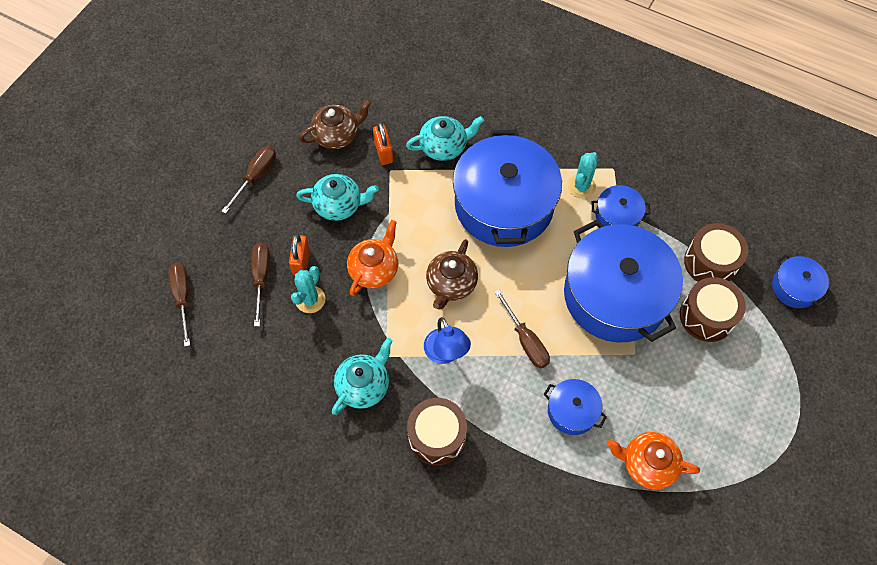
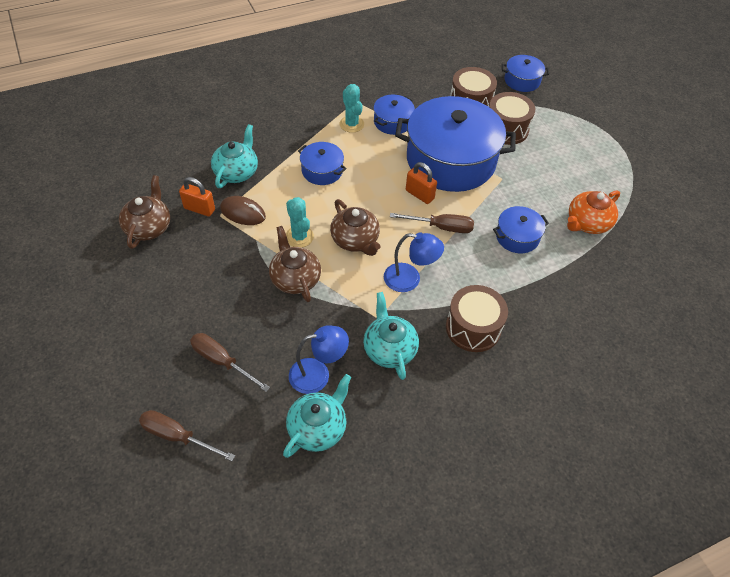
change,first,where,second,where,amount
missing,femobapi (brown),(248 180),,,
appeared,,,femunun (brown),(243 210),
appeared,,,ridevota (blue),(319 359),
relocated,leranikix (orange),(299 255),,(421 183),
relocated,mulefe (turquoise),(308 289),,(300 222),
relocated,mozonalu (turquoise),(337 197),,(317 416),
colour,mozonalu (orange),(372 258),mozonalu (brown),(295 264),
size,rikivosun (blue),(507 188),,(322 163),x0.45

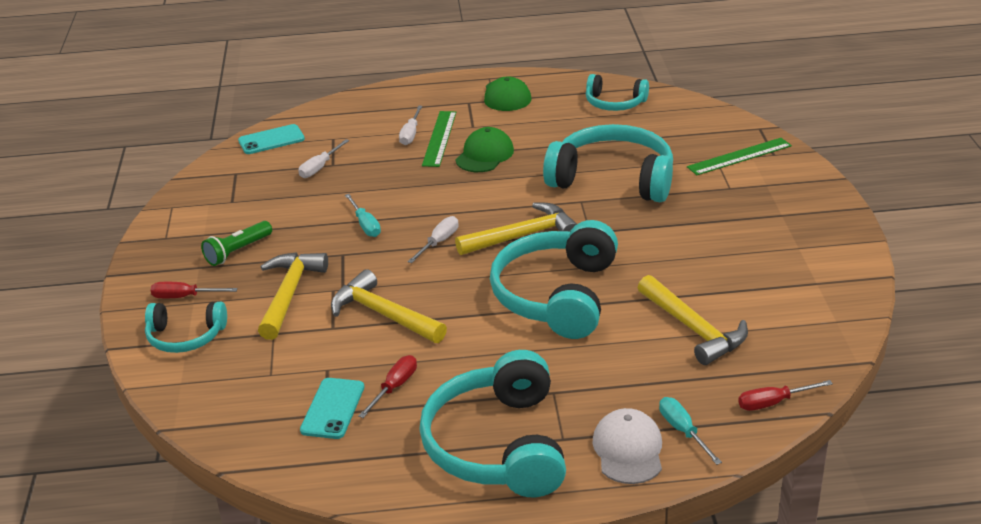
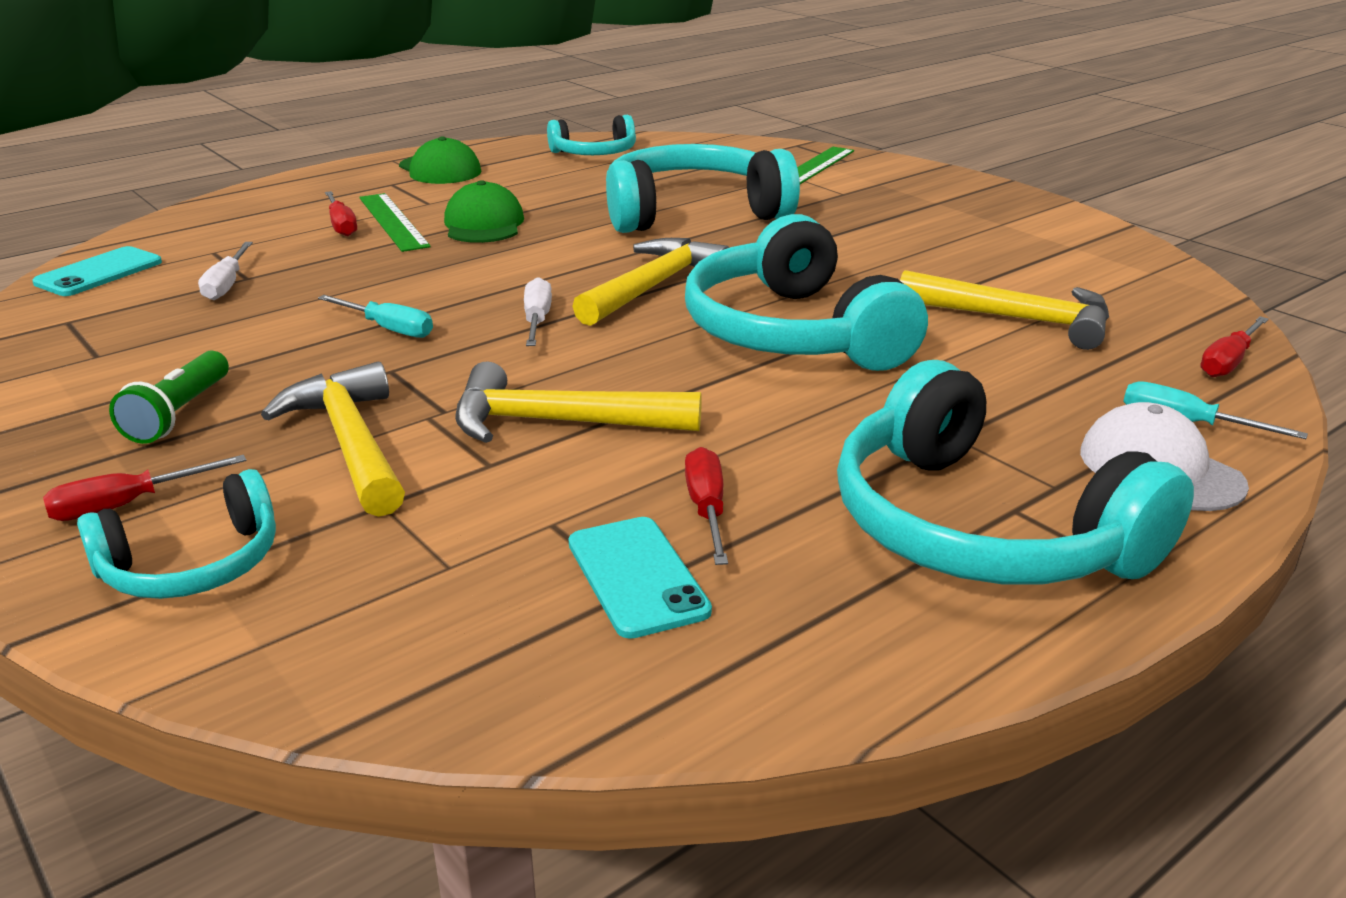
change,first,where,second,where,amount
colour,femobapi (white),(410 125),femobapi (red),(341 213),

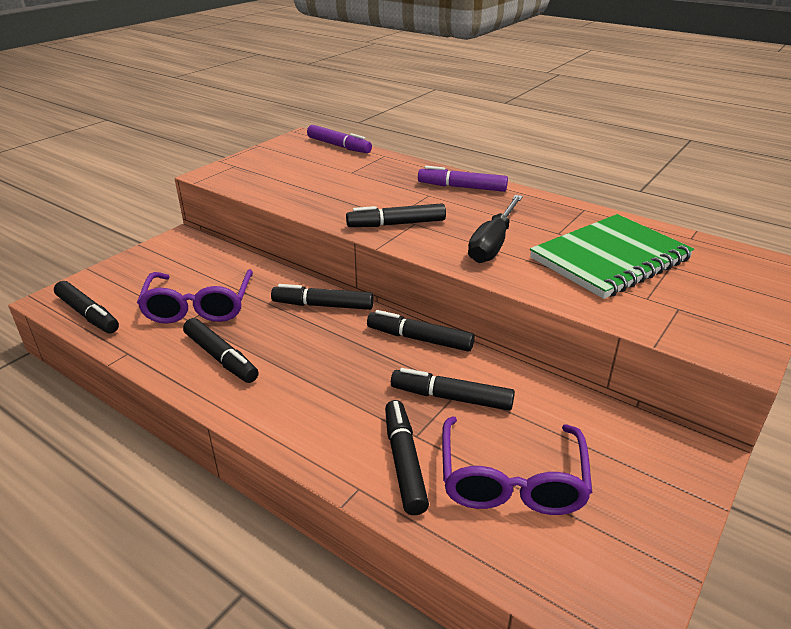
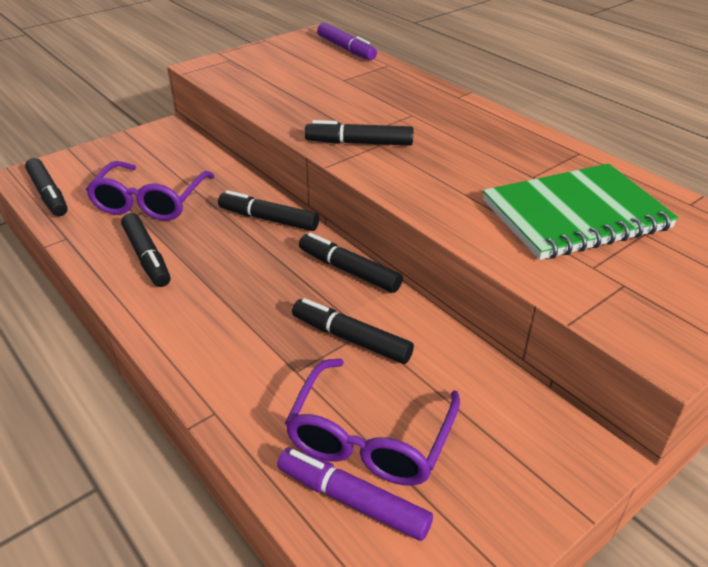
change,first,where,second,where,amount
missing,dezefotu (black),(407 457),,,
missing,femobapi (black),(495 229),,,
relocated,dezefotu (purple),(463 179),,(355 494),

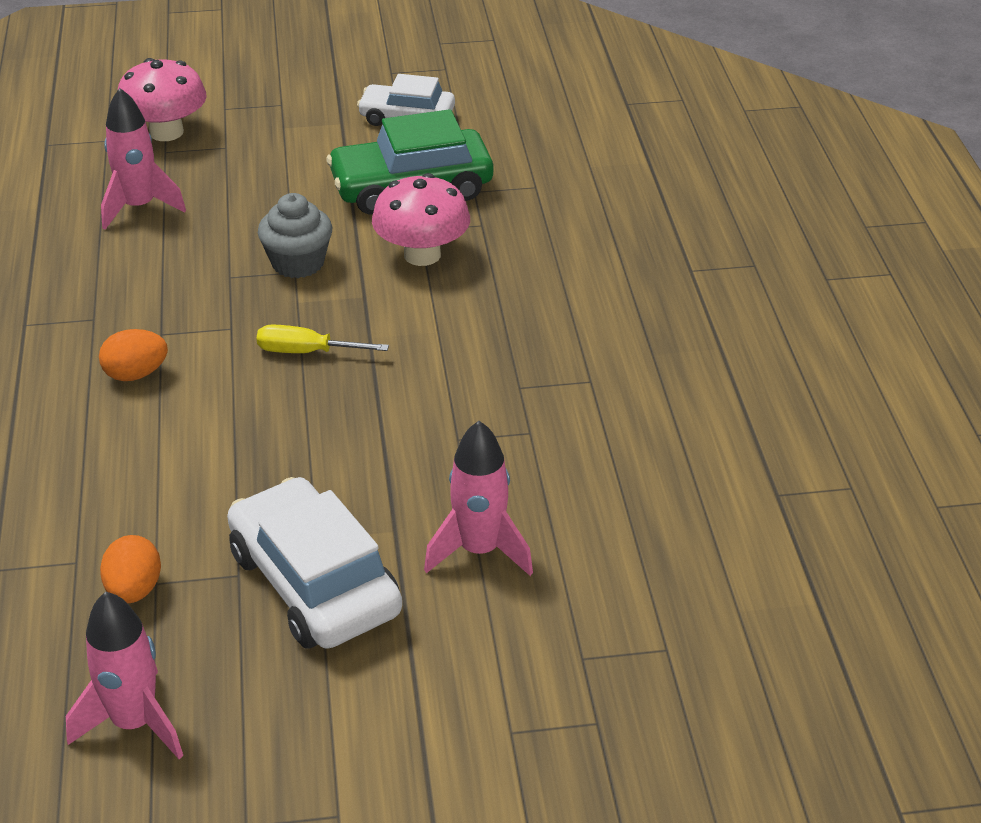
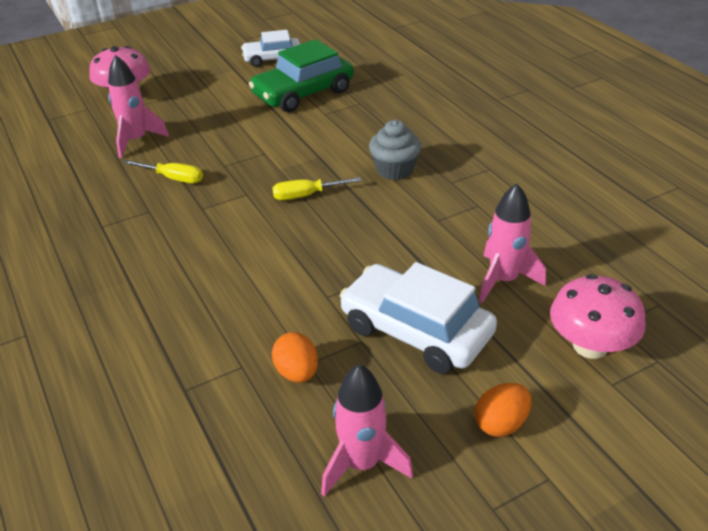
change,first,where,second,where,amount
appeared,,,femobapi (yellow),(163 171),
relocated,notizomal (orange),(133 355),,(503 410),
relocated,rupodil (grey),(295 235),,(395 150),
relocated,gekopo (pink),(421 219),,(597 316),

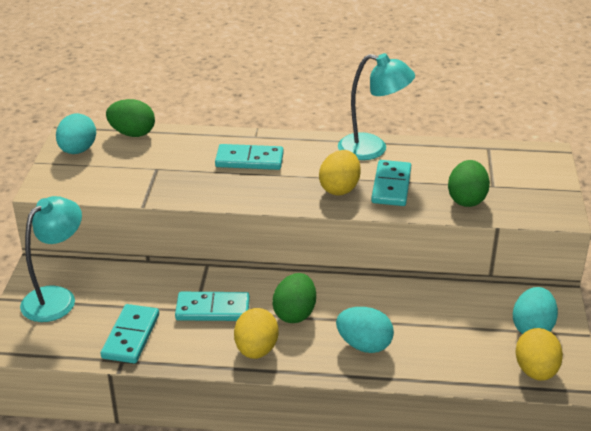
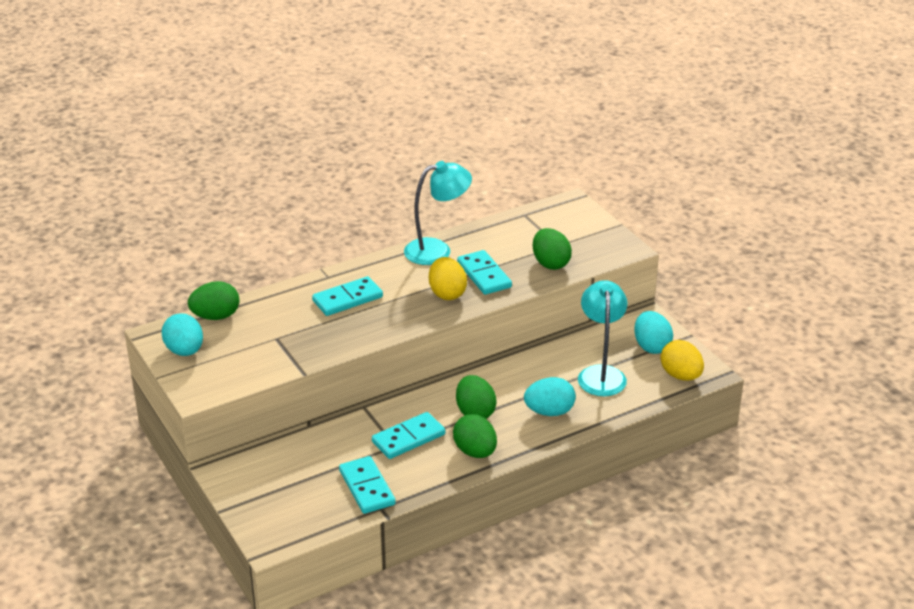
change,first,where,second,where,amount
relocated,ridevota (turquoise),(51 259),,(603 338),
colour,notizomal (yellow),(256 333),notizomal (green),(475 436),

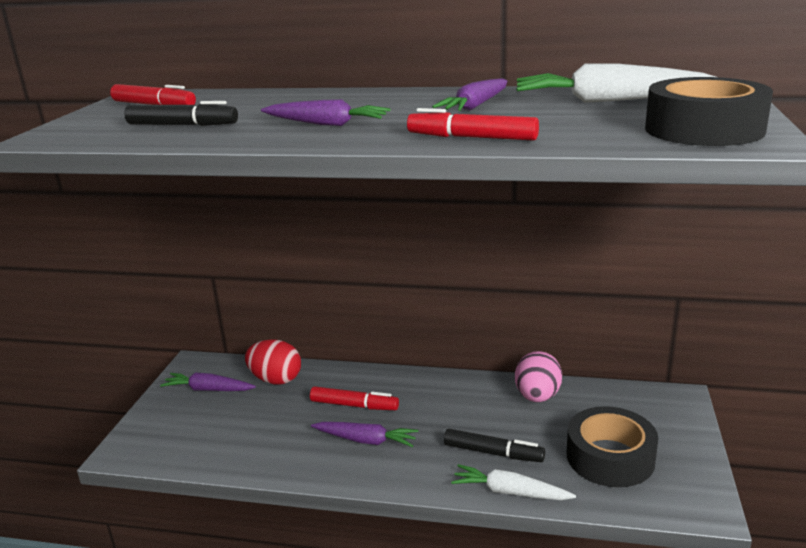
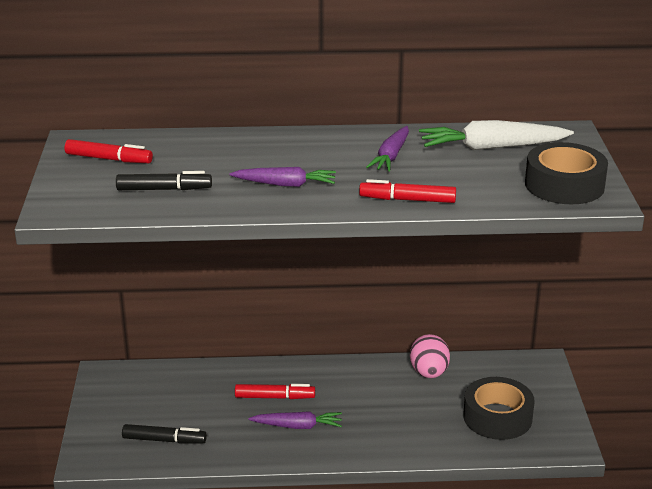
change,first,where,second,where,amount
missing,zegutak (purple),(208 381),,,
missing,notizomal (red),(273 362),,,
missing,zegutak (white),(513 482),,,
relocated,dezefotu (black),(494 445),,(164 434),

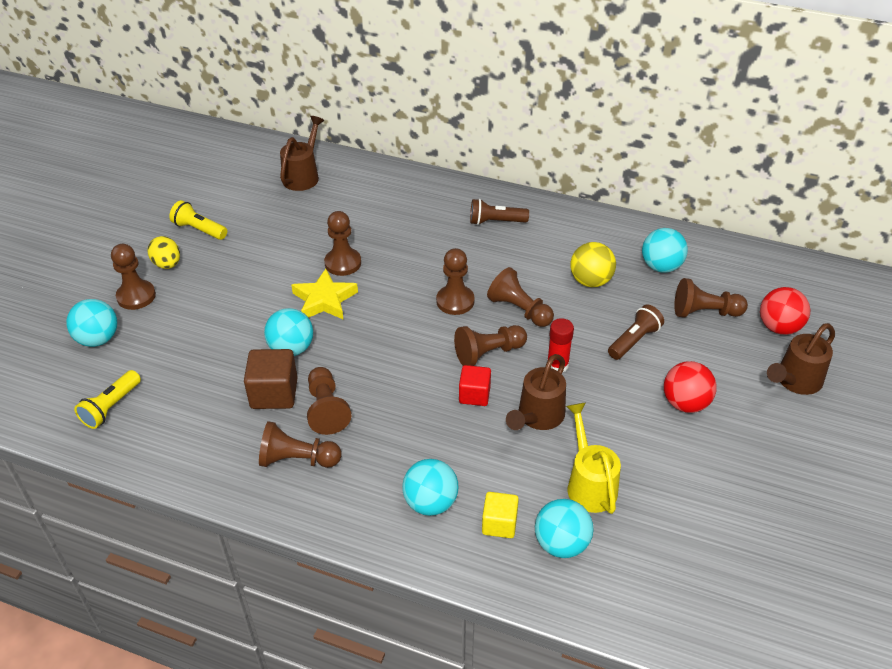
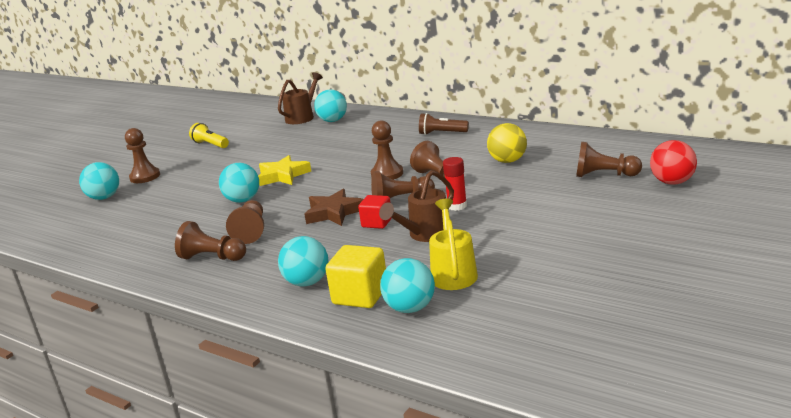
change,first,where,second,where,amount
missing,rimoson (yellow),(107 399),,,
missing,notizomal (yellow),(163 252),,,
missing,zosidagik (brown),(271 379),,,
missing,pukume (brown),(342 243),,,
missing,rimoson (brown),(636 332),,,
missing,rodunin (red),(690 387),,,
missing,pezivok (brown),(801 359),,,
appeared,,,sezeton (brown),(333 207),
relocated,rodunin (turquoise),(665 250),,(330 105),
size,zosidagik (yellow),(500 515),,(355 276),x1.53

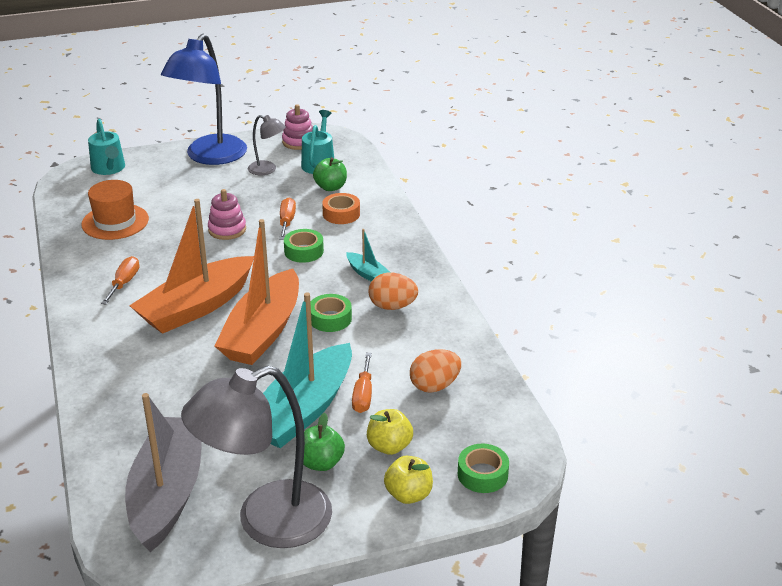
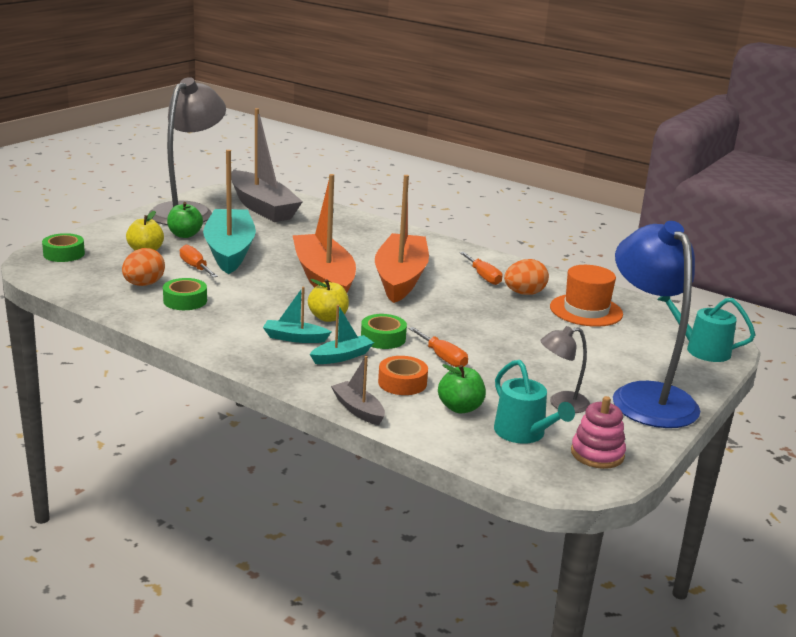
change,first,where,second,where,amount
missing,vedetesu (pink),(227 214),,,
appeared,,,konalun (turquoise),(342 334),
appeared,,,konalun (grey),(358 390),
relocated,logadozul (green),(331 313),,(185 294),
relocated,notizomal (orange),(393 291),,(526 277),
relocated,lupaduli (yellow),(408 480),,(328 300),

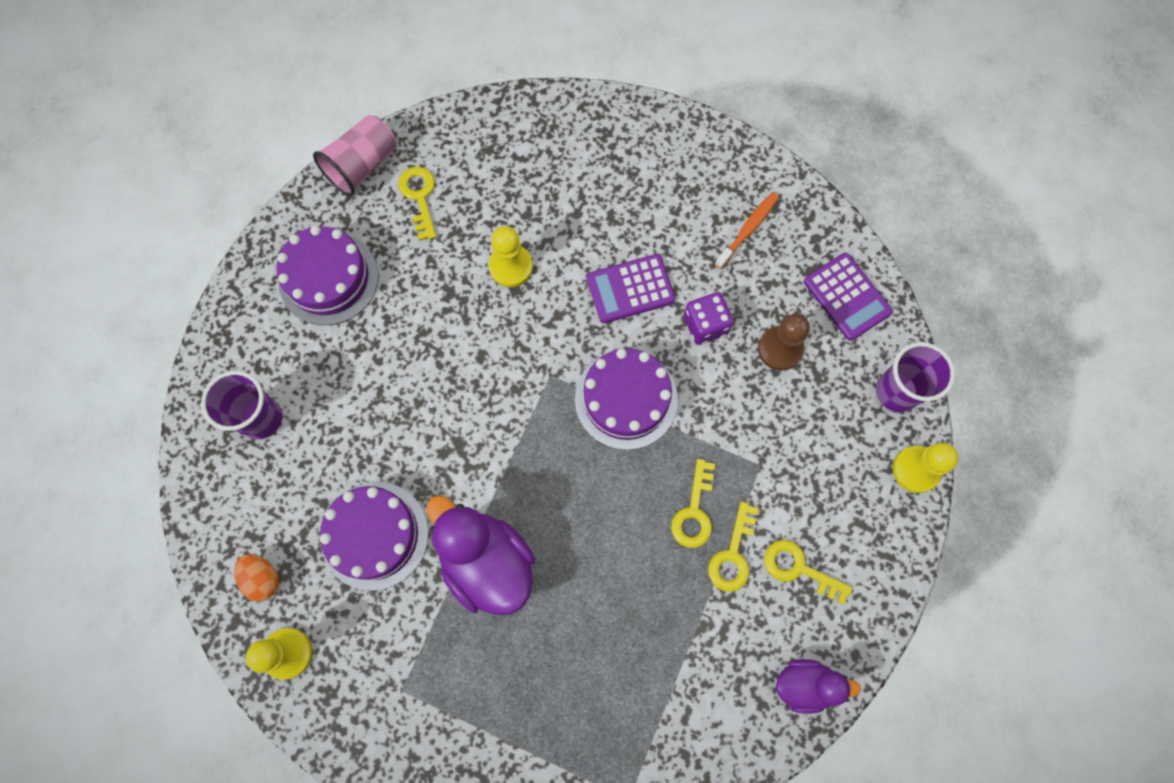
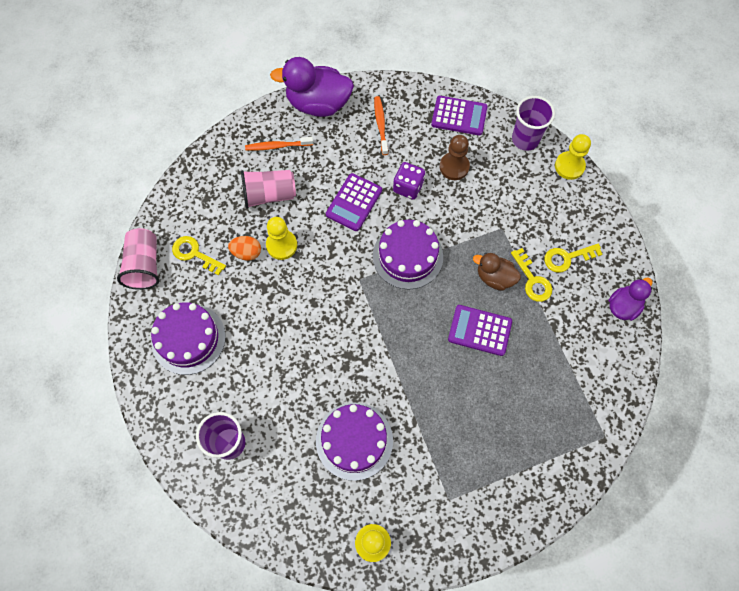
change,first,where,second,where,amount
appeared,,,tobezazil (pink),(268 189),
appeared,,,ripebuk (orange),(279 144),
appeared,,,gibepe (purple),(480 330),
relocated,notizomal (orange),(256 578),,(244 248),
relocated,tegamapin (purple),(481 555),,(312 87),
exchanged,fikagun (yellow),(693 503),tegamapin (brown),(497 272),

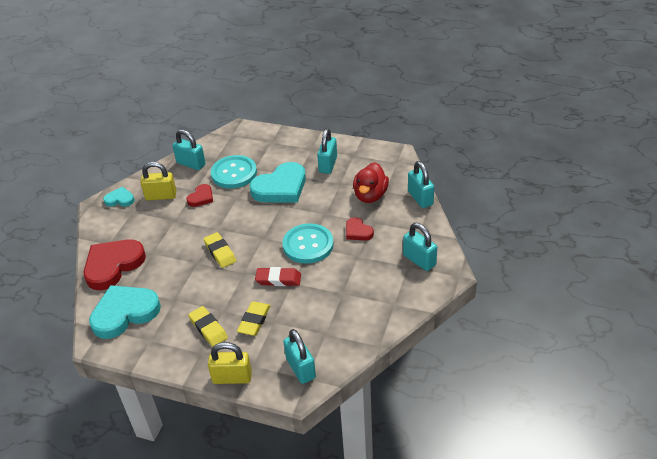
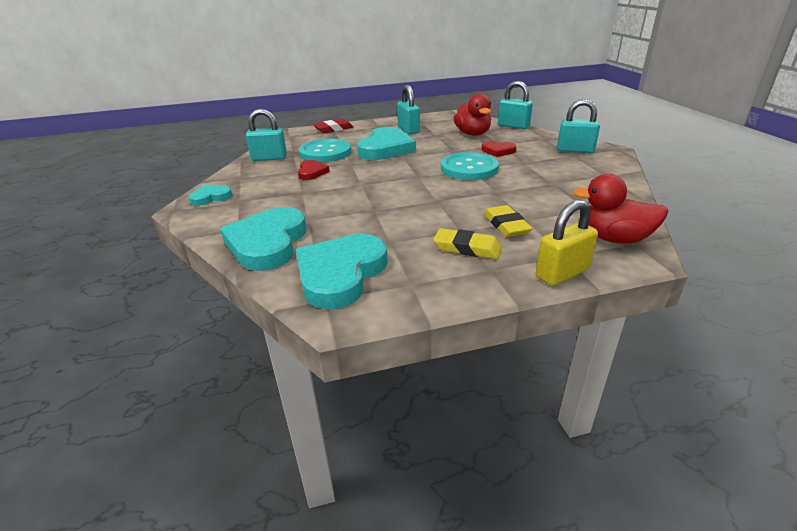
change,first,where,second,where,amount
missing,leranikix (yellow),(158 181),,,
missing,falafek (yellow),(219 250),,,
relocated,falafek (red),(278 276),,(333 126),
exchanged,leranikix (turquoise),(299 356),tegamapin (red),(620 209),
colour,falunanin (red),(115 264),falunanin (turquoise),(264 239),

